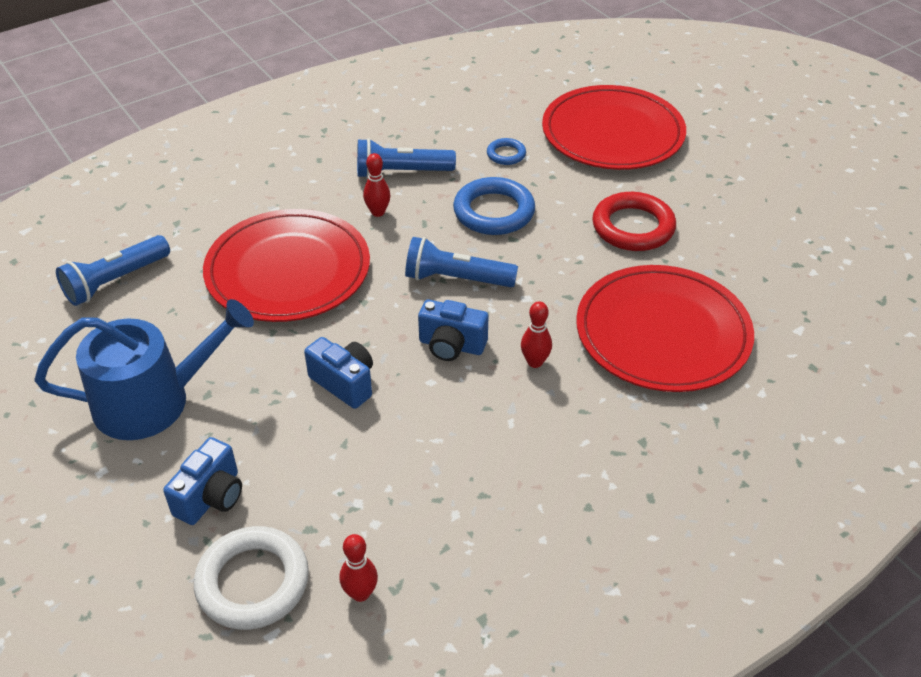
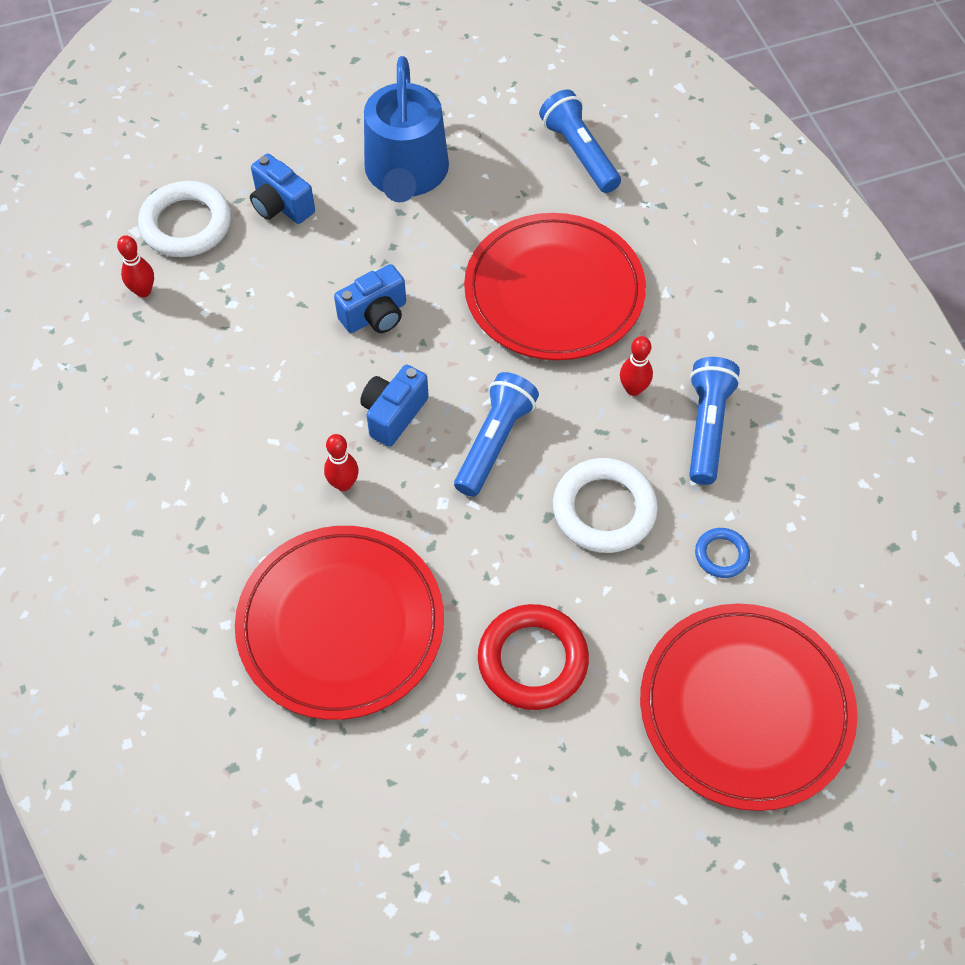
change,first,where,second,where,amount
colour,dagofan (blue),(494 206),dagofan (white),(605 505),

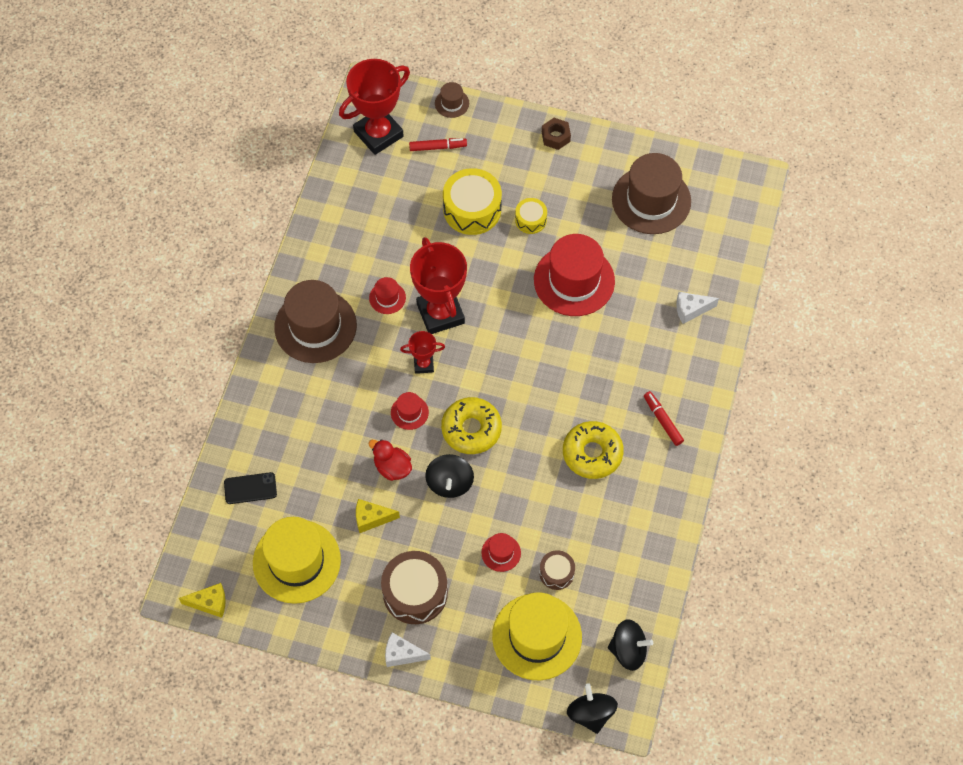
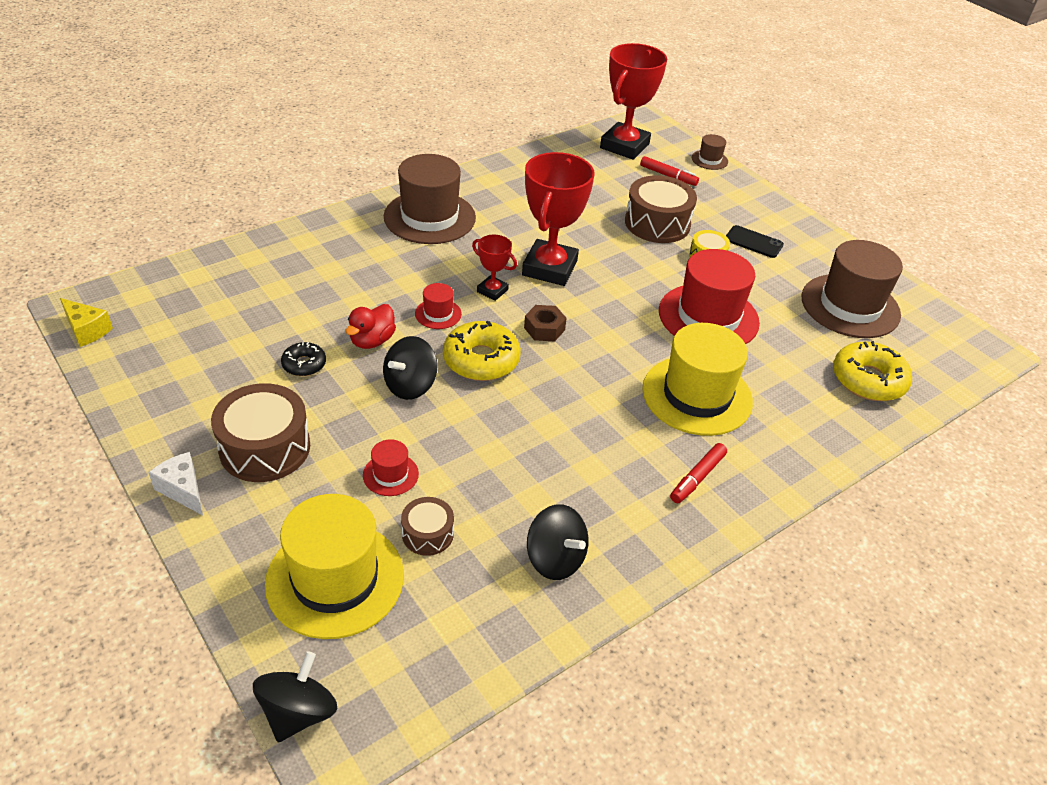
change,first,where,second,where,amount
missing,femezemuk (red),(387 295),,,
missing,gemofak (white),(697 308),,,
relocated,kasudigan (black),(250 488),,(755 241),
relocated,femezemuk (yellow),(297 560),,(697 379),
relocated,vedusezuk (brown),(556 134),,(545 323),
relocated,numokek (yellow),(593 450),,(872 371),
relocated,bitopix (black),(630 645),,(558 542),
exchanged,gemofak (yellow),(378 516),numokek (black),(303 359),
colour,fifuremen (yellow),(472 201),fifuremen (brown),(661 209),
spun,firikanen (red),(374 107),,(633 101),60 degrees counterclockwise
spun,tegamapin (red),(390 460),,(371 326),135 degrees counterclockwise
spun,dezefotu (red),(664 418),,(698 473),150 degrees counterclockwise

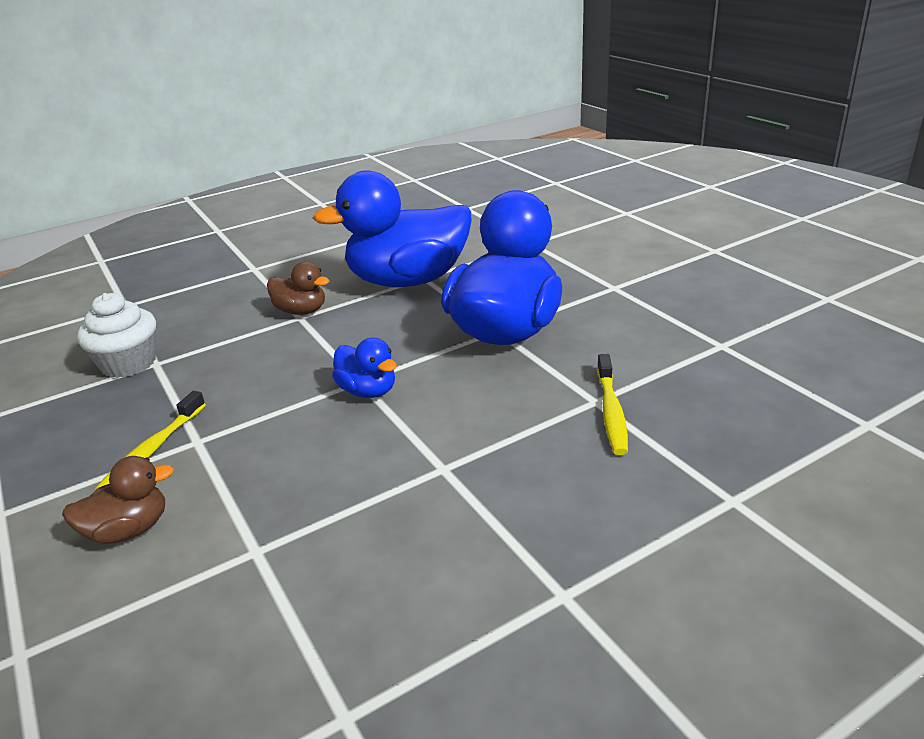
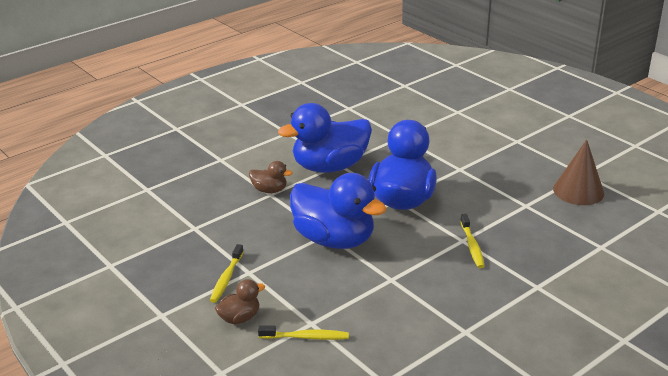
change,first,where,second,where,amount
missing,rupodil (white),(116 335),,,
appeared,,,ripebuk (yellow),(303 332),
appeared,,,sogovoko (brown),(578 172),
size,tegamapin (blue),(364 368),,(338 211),x2.21

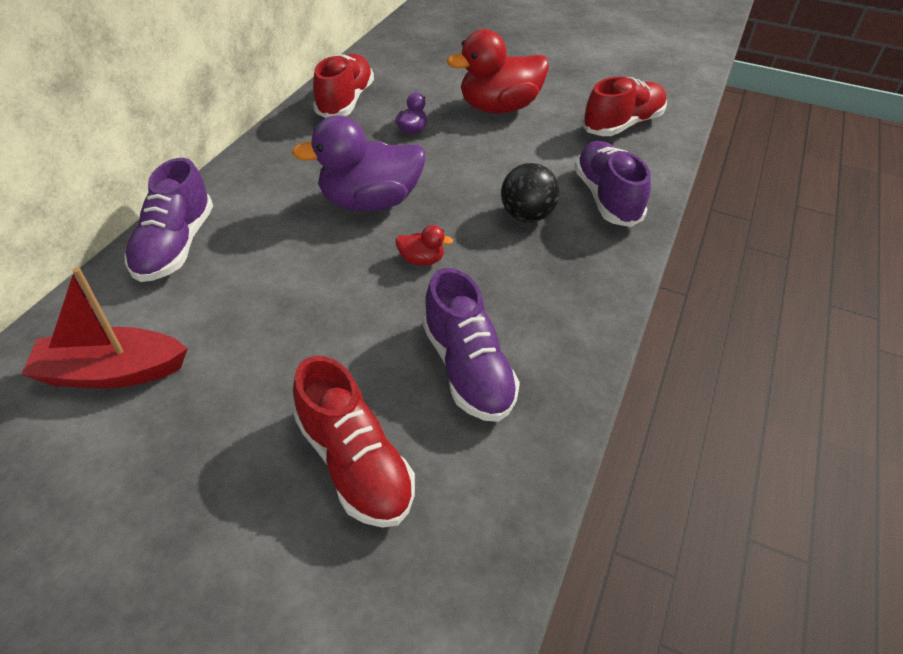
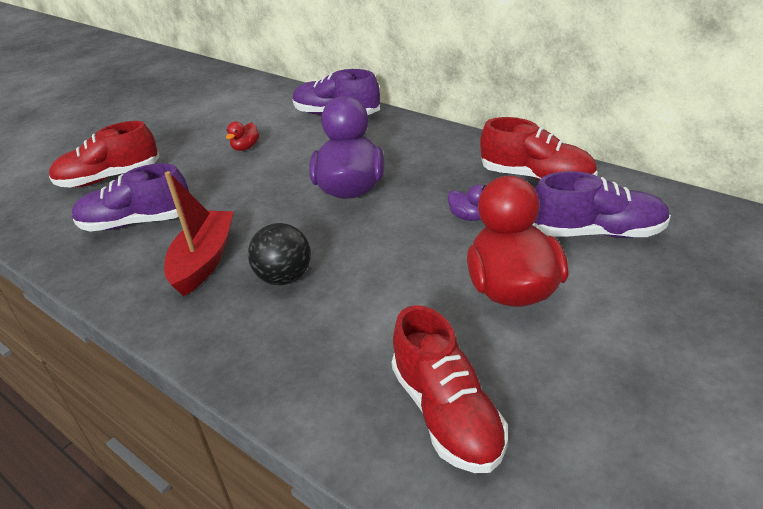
change,first,where,second,where,amount
relocated,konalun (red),(104 327),,(199 233),
relocated,tegamapin (red),(424 245),,(242 136),
relocated,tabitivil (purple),(612 184),,(602 204),

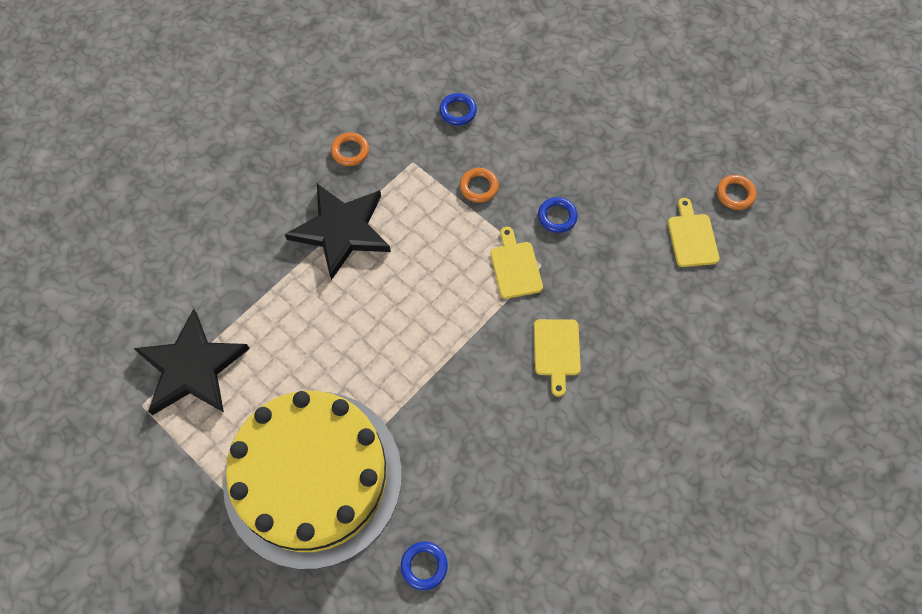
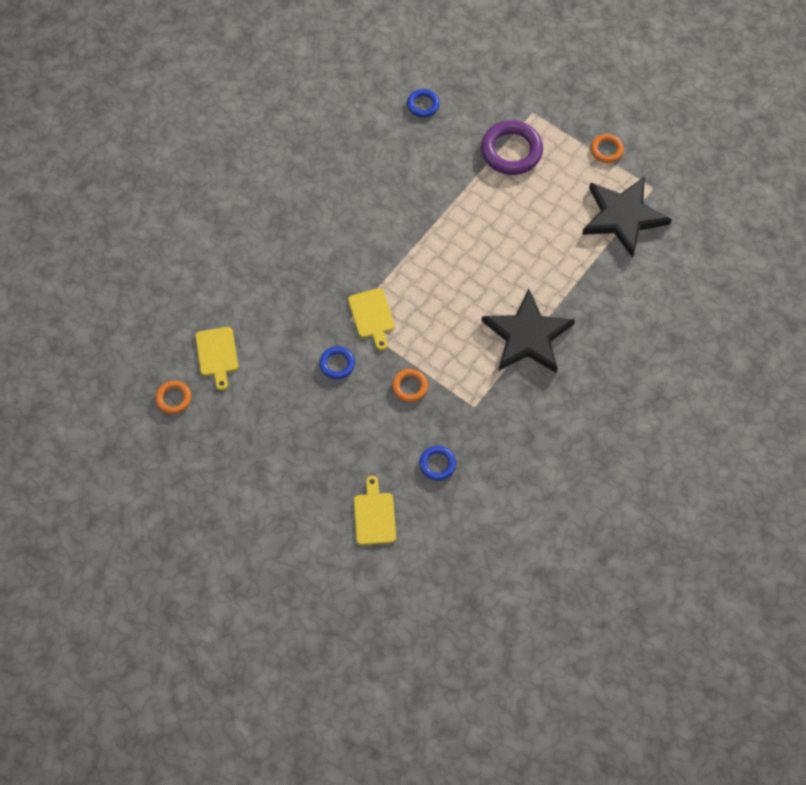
change,first,where,second,where,amount
relocated,dagofan (orange),(350 149),,(607 148),
relocated,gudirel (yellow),(557 358),,(375 510),
exchanged,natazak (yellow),(312 480),dagofan (purple),(512 147),

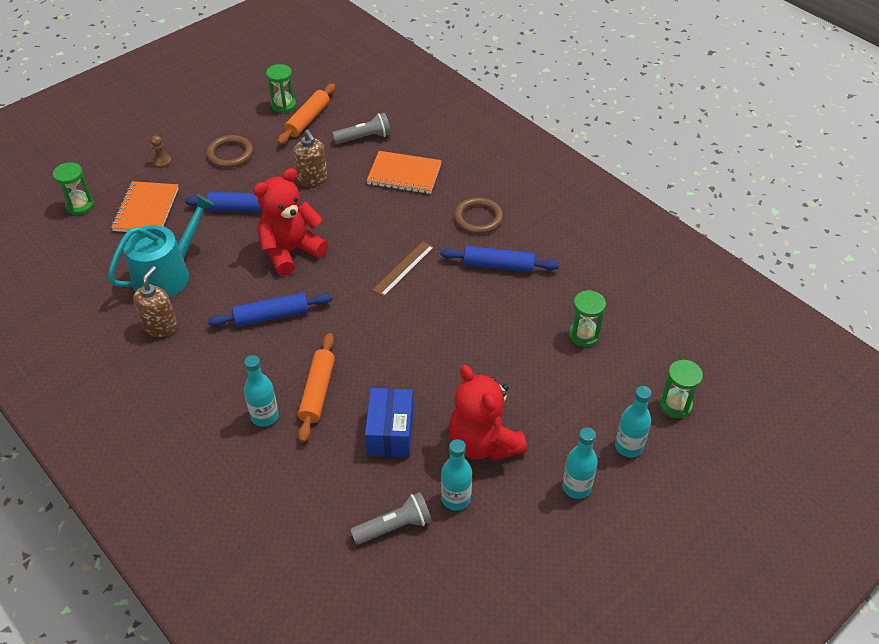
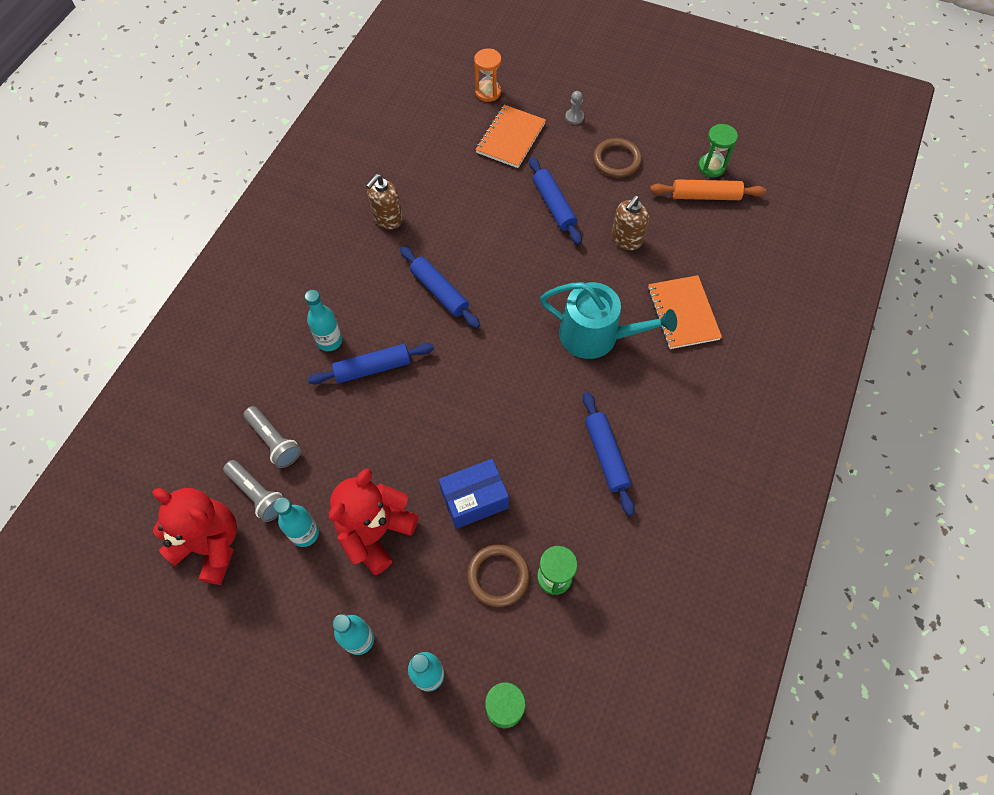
change,first,where,second,where,amount
missing,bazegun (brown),(403 269),,,
relocated,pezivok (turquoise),(161 246),,(608 320),
relocated,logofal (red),(290 222),,(194 536),
relocated,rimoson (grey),(362 128),,(272 437),
relocated,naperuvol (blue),(389 423),,(474 494),
relocated,dagofan (brown),(478 215),,(498 575),
colour,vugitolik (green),(73 188),vugitolik (orange),(487 75),
colour,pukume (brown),(161 151),pukume (grey),(574 108),
colour,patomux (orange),(316 388),patomux (blue),(371 363),
spun,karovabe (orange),(145 206),,(510 136),45 degrees counterclockwise
spun,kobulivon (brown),(155 301),,(384 201),135 degrees clockwise

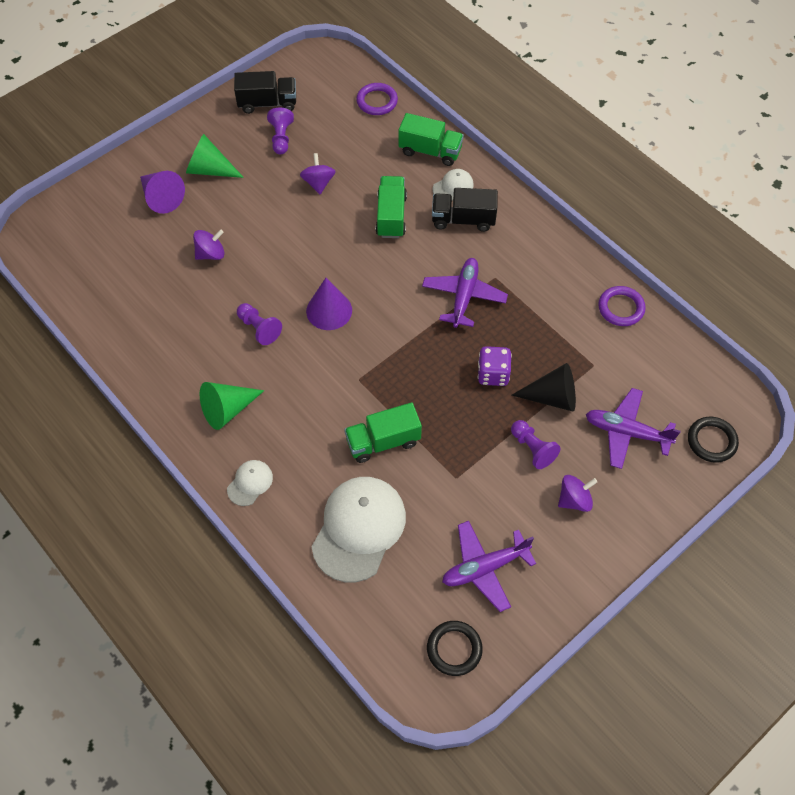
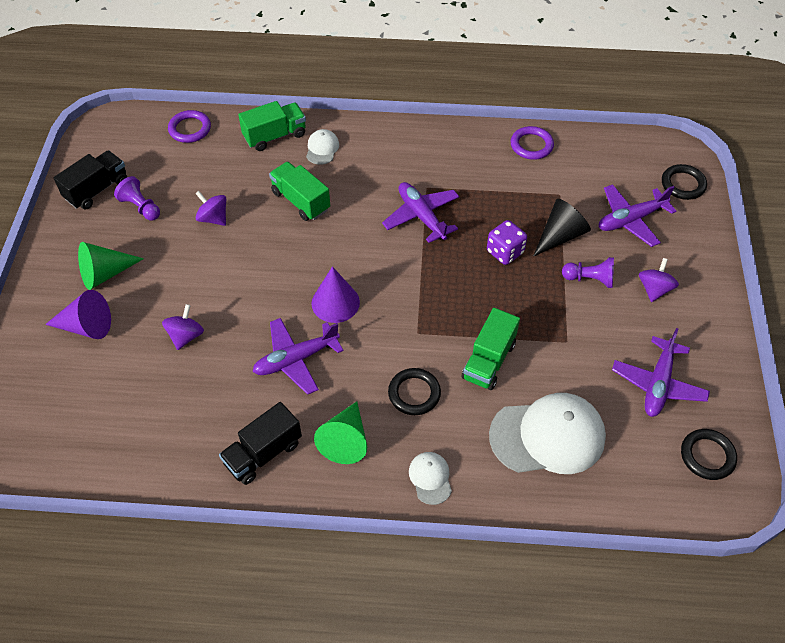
change,first,where,second,where,amount
appeared,,,dagofan (black),(414 391),
relocated,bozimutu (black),(465 210),,(260 443),
exchanged,pukume (purple),(259 324),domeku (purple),(297 356),
spun,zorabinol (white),(358 529),,(547 433),105 degrees clockwise

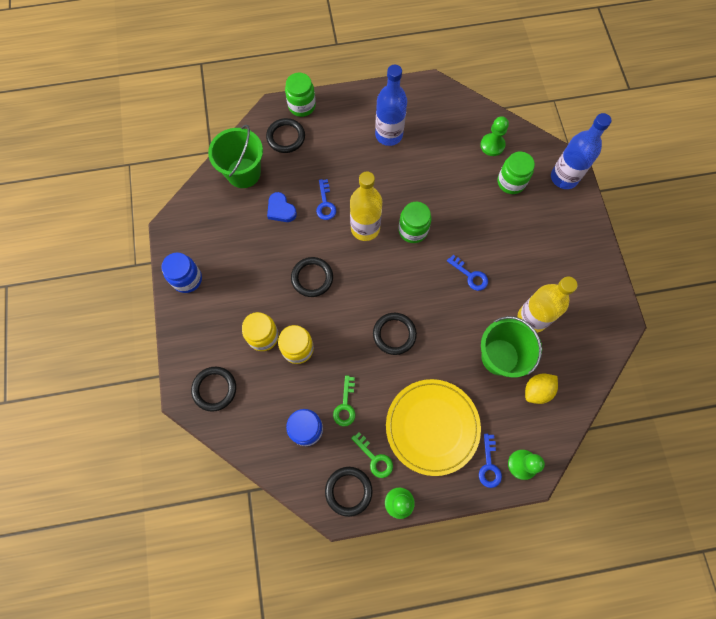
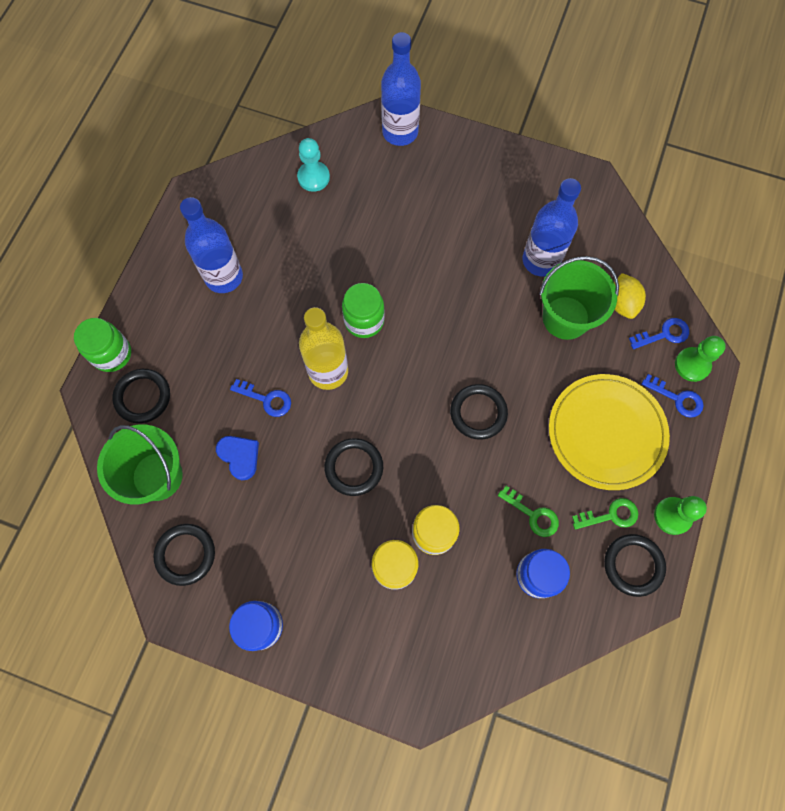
change,first,where,second,where,amount
missing,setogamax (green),(516 172),,,
relocated,dagofan (black),(213 389),,(184 555),
relocated,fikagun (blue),(467 273),,(659 333),
colour,pukume (green),(494 136),pukume (turquoise),(313 165),
colour,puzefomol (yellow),(547 305),puzefomol (blue),(552 227),
spun,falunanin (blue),(282 207),,(237 458),120 degrees counterclockwise

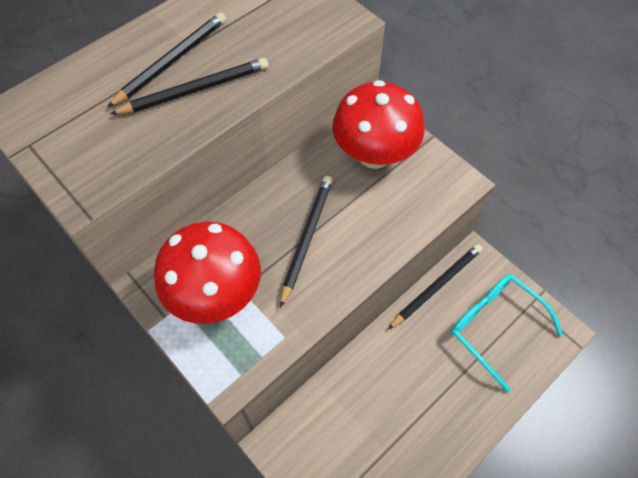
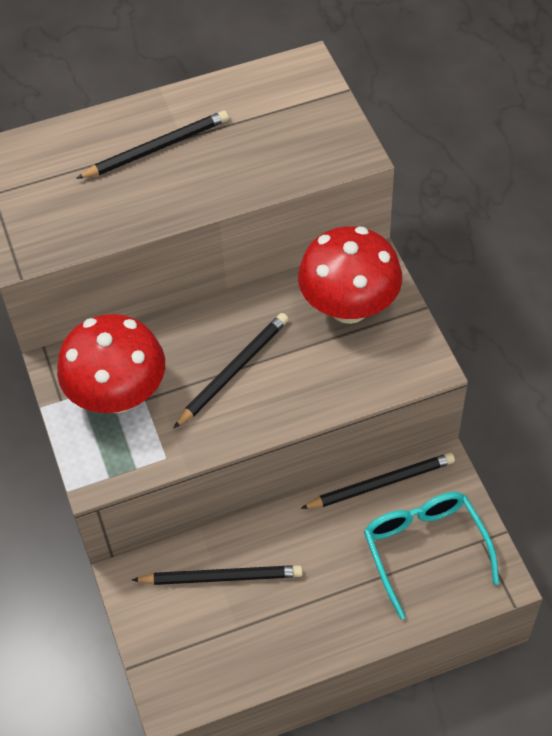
change,first,where,second,where,amount
relocated,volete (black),(189 86),,(217 575),

